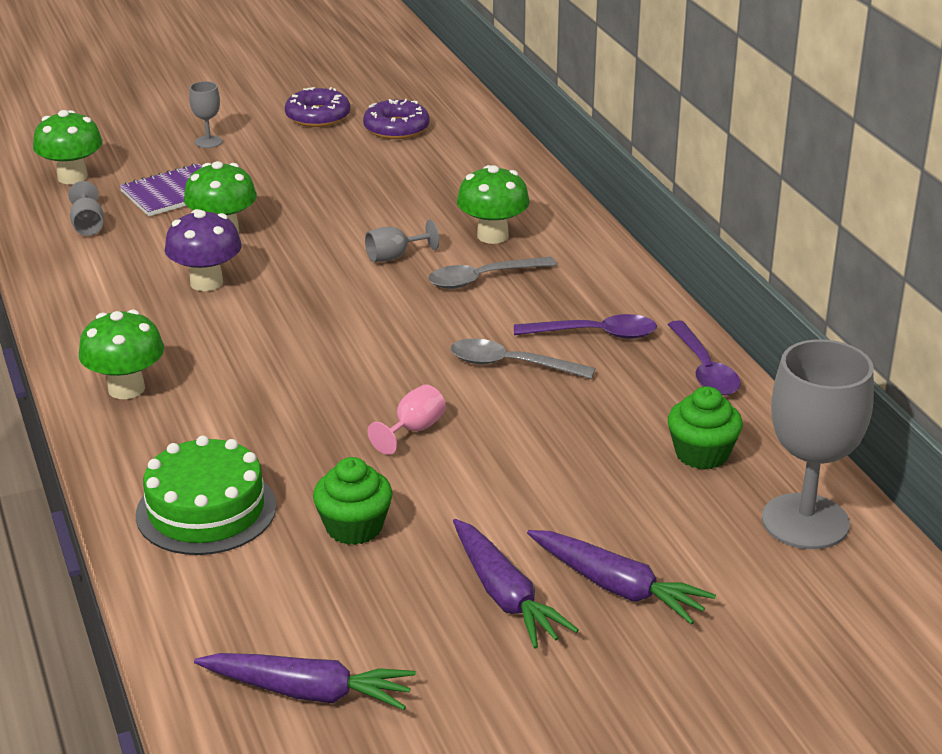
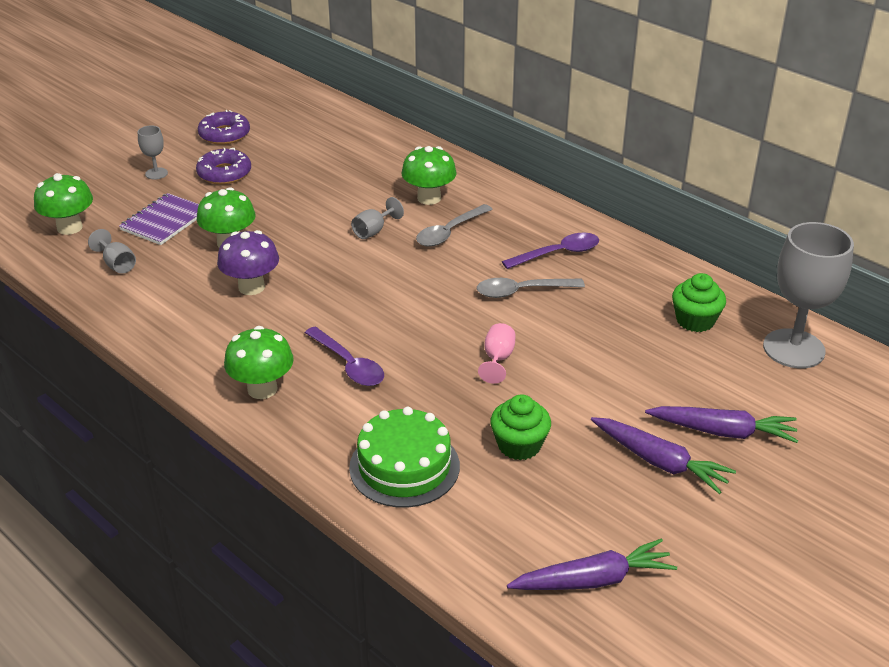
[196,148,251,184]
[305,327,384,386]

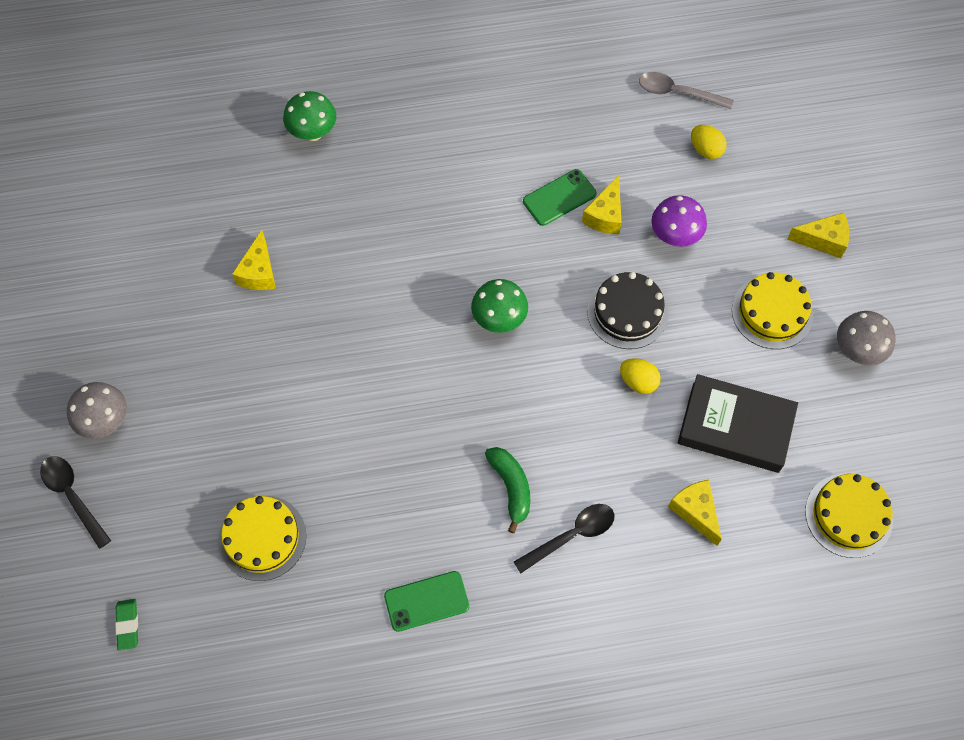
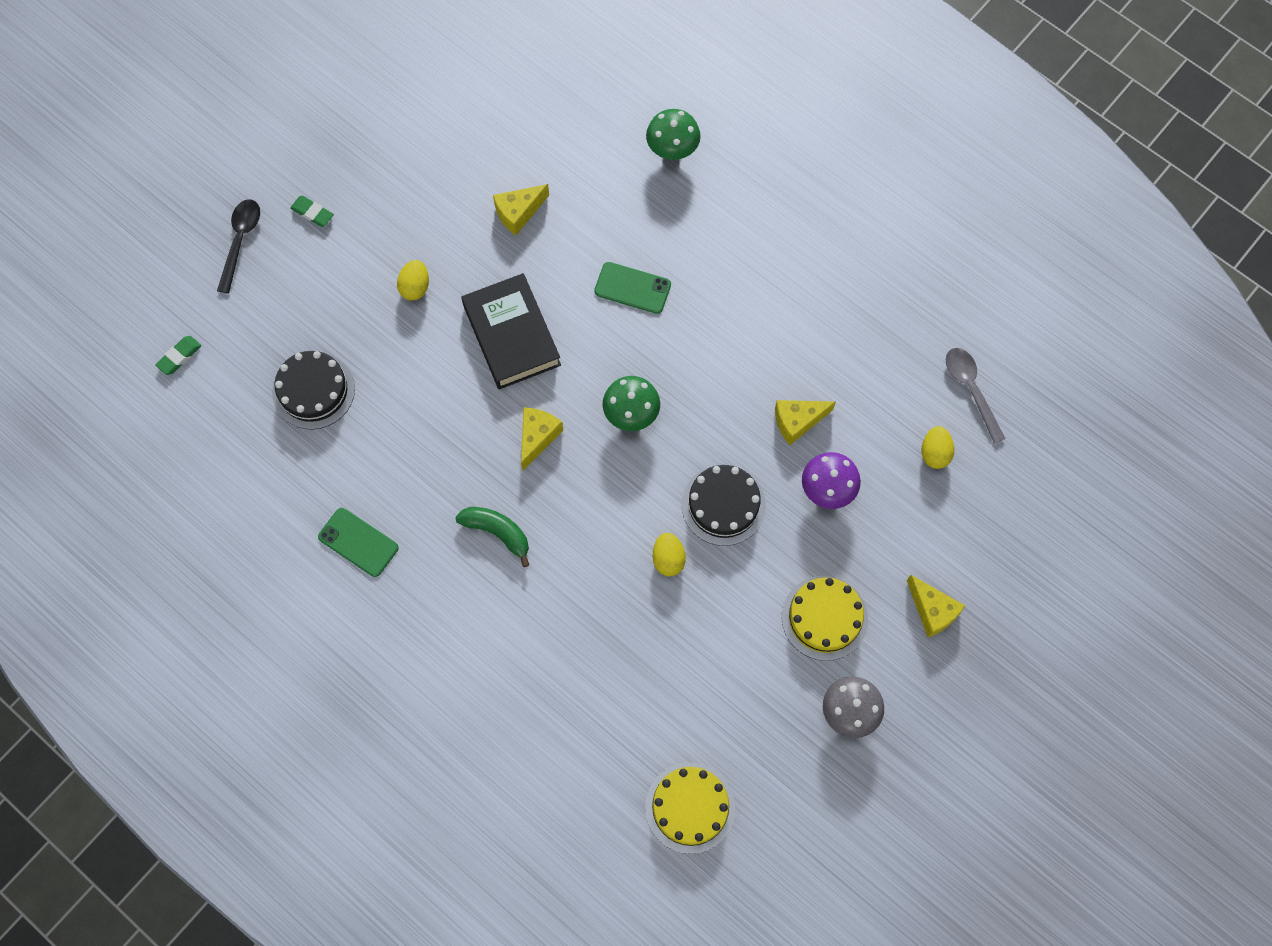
[290,196,334,227]
[272,351,355,430]
[455,507,529,567]
[514,504,614,573] (first image)
[594,262,671,314]
[521,407,563,471]
[461,273,561,389]
[397,260,429,301]

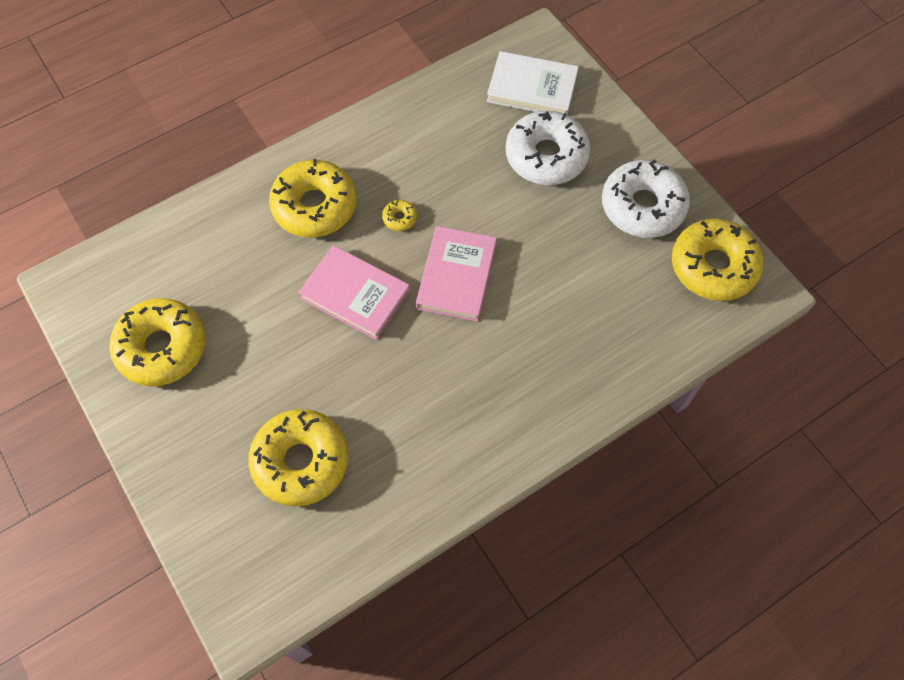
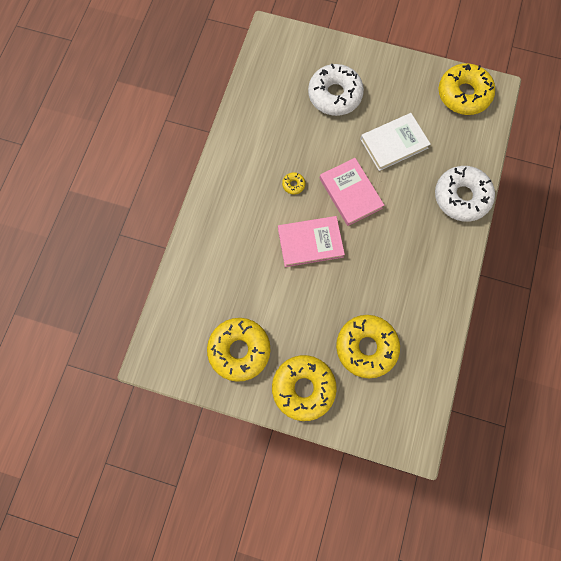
[272,355,337,421]
[360,113,431,171]
[435,166,495,222]

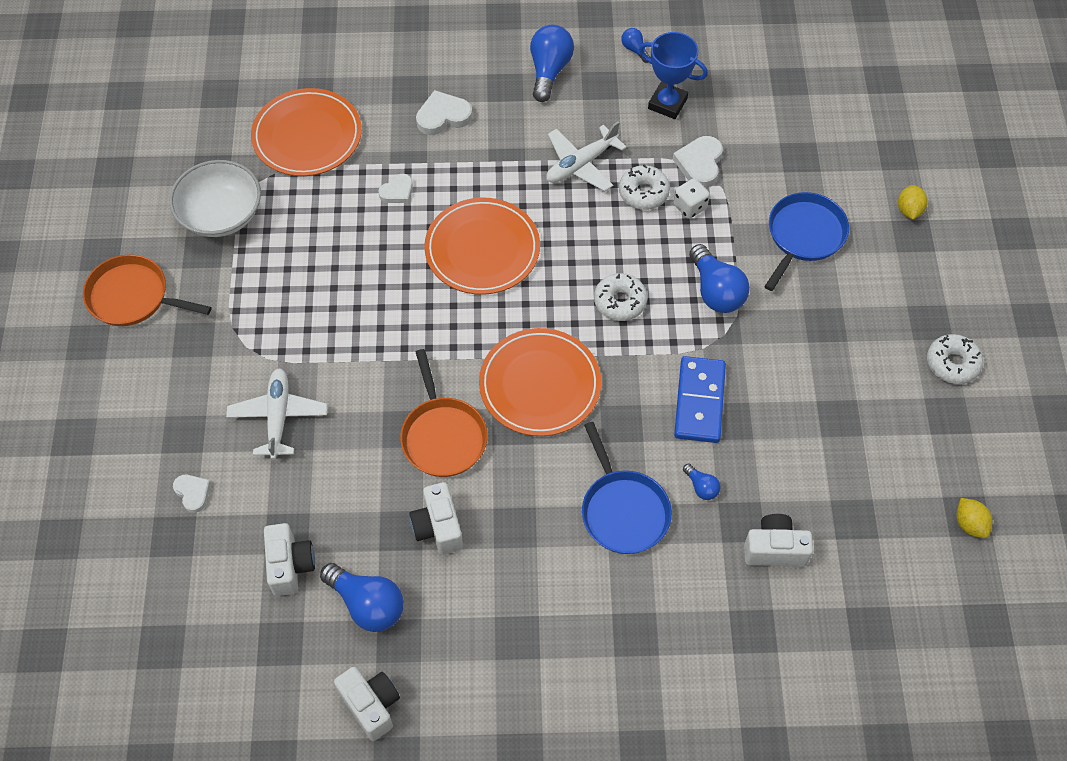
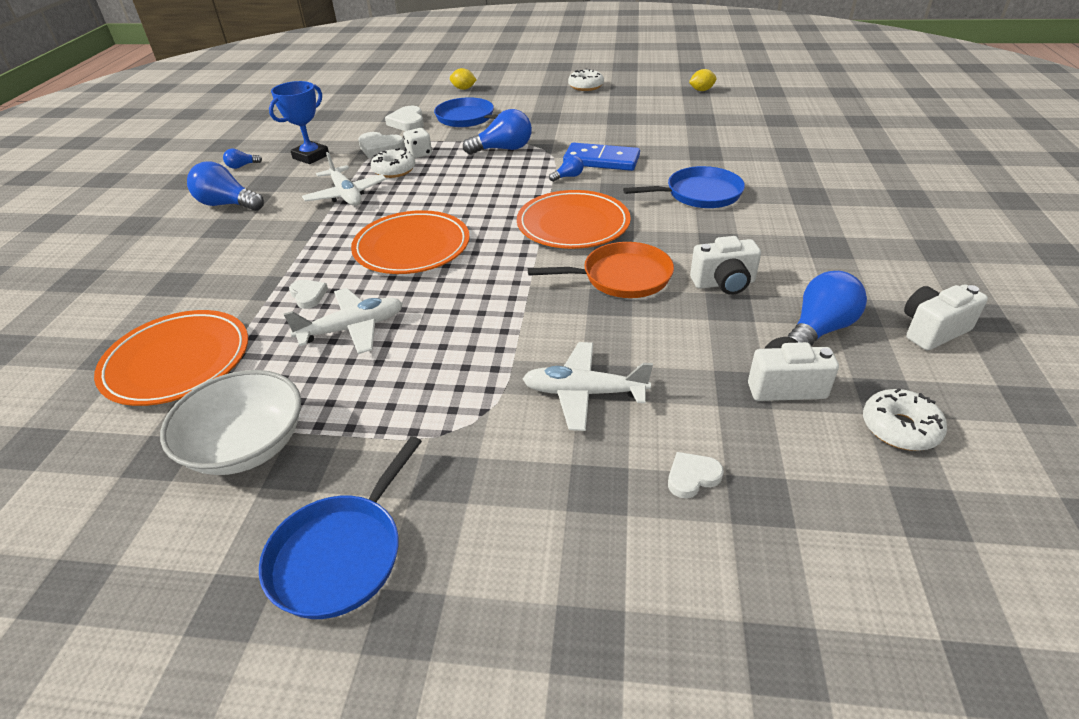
[259,436,422,619]
[385,106,424,131]
[863,388,947,451]
[549,155,584,182]
[744,514,813,567] (first image)
[284,288,403,354]

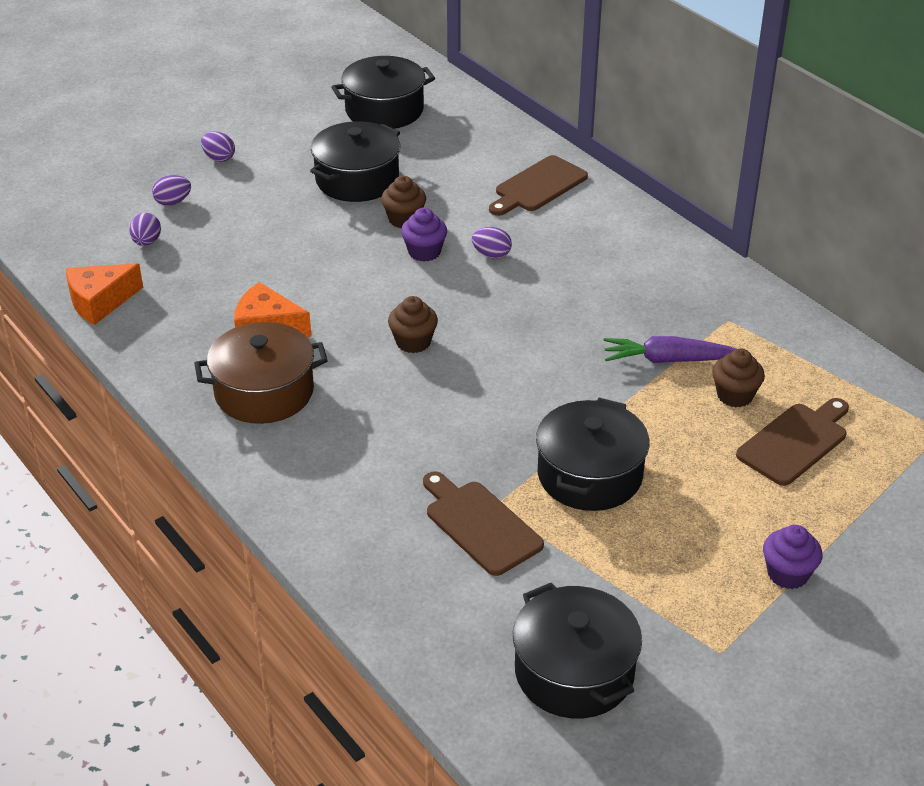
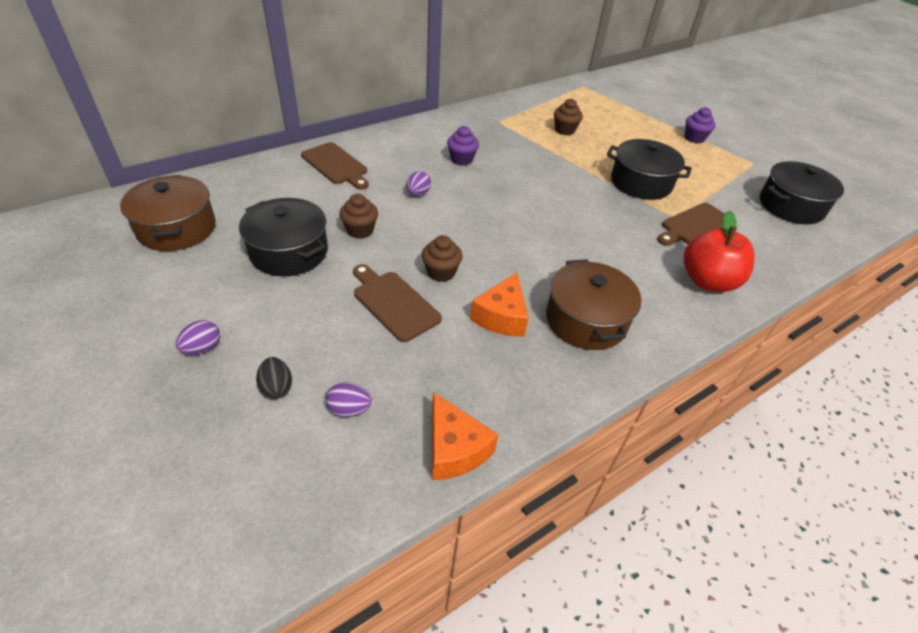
[256,357,292,399]
[120,175,216,251]
[422,235,463,282]
[447,126,479,166]
[603,336,736,363] (first image)
[353,264,442,342]
[684,211,755,292]

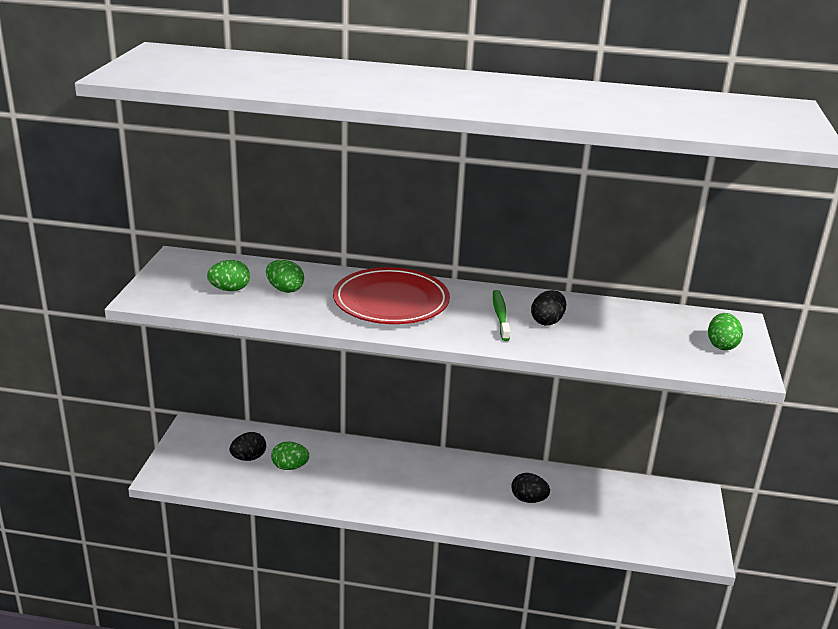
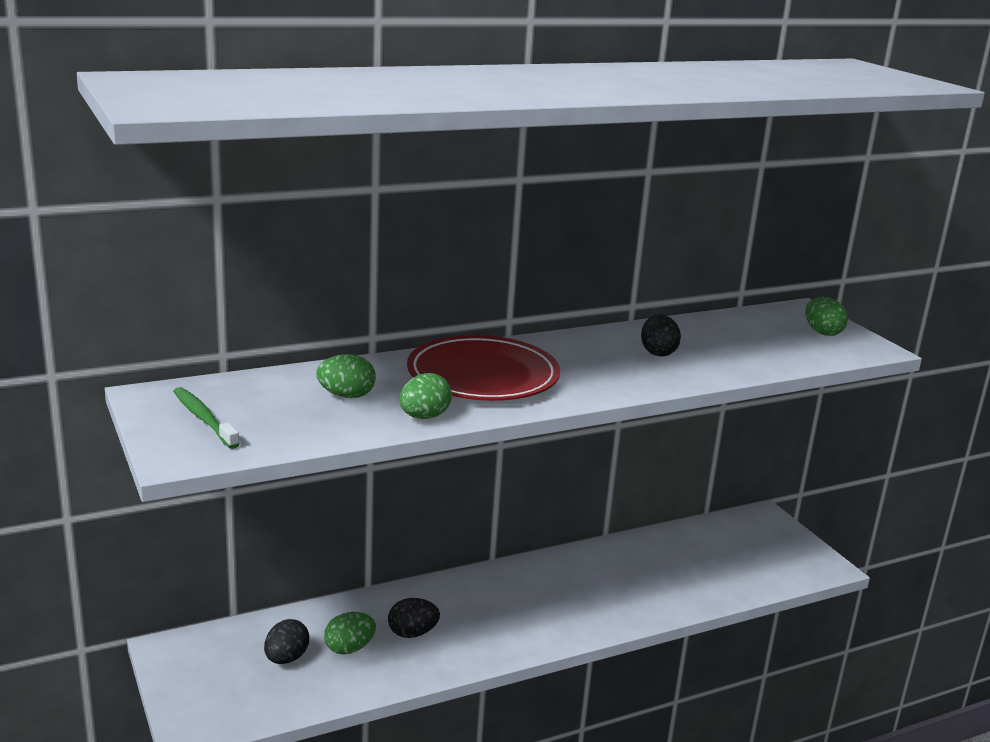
[399,373,452,419]
[173,387,240,449]
[388,598,440,638]

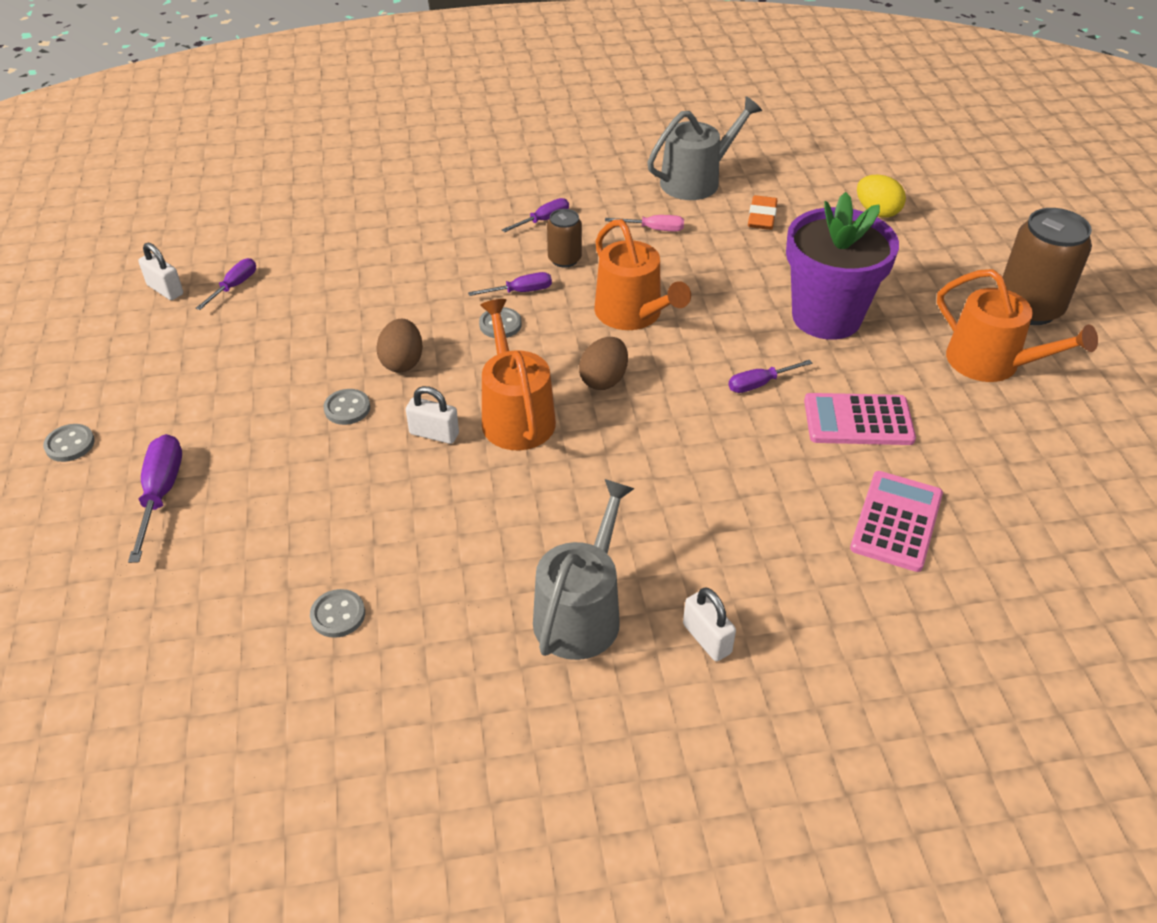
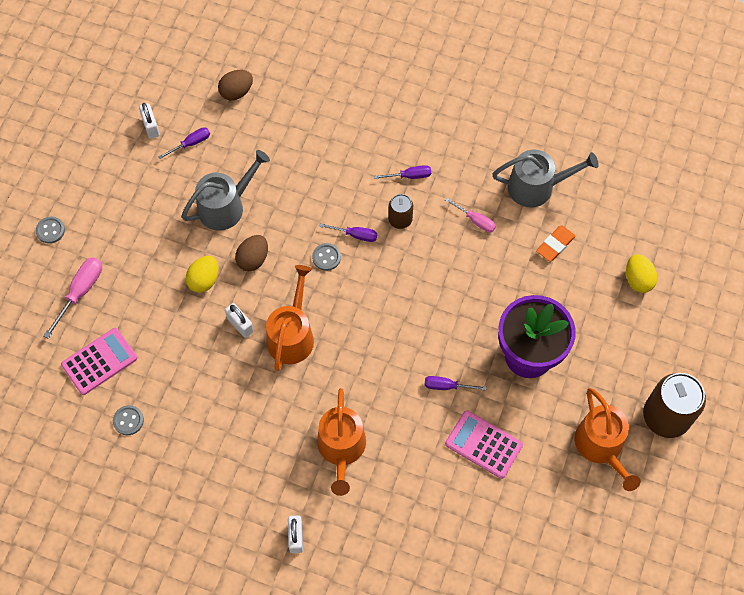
[44,257,102,339]
[186,256,218,293]
[181,150,270,231]
[218,70,253,100]
[317,388,366,496]
[61,328,137,395]

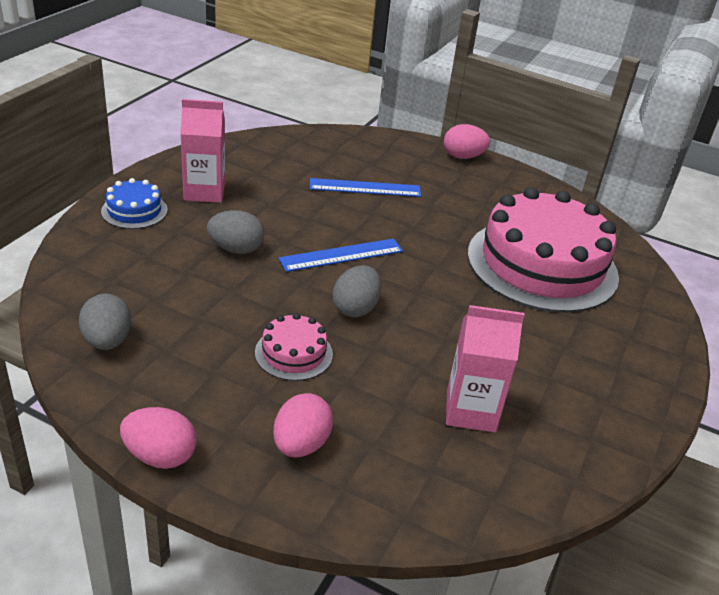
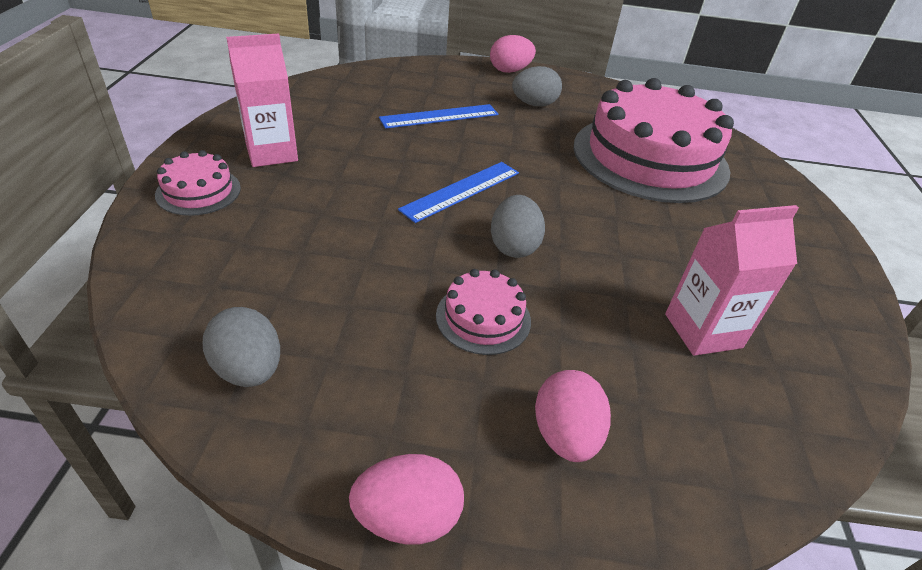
[155,150,241,216]
[512,66,562,107]

